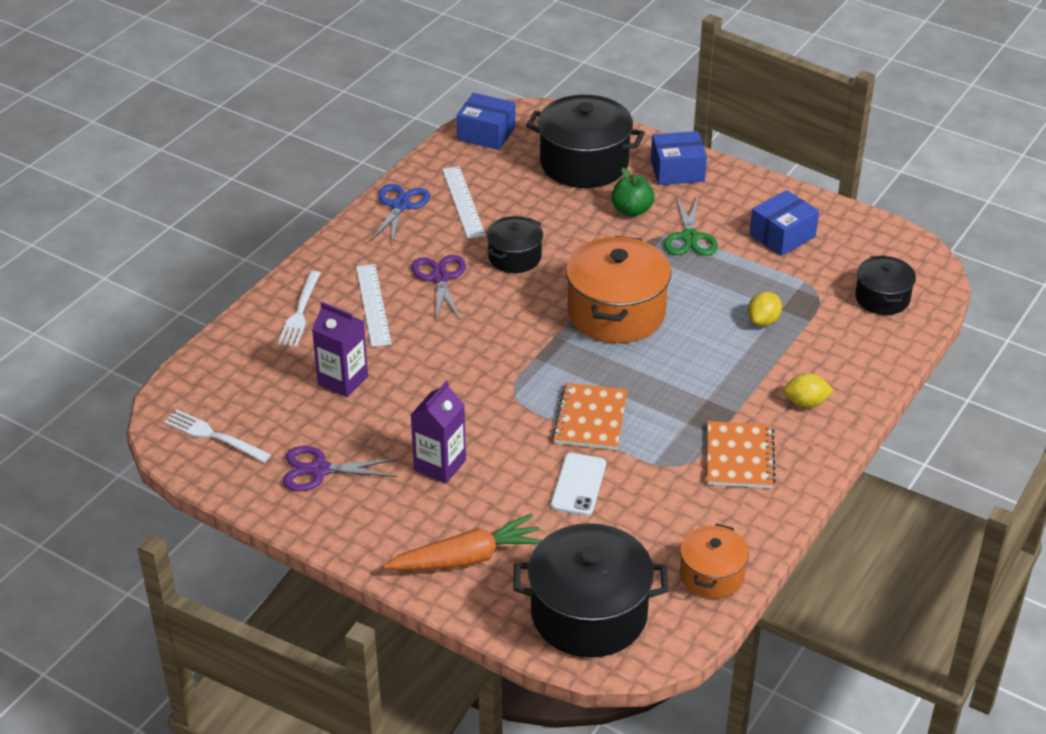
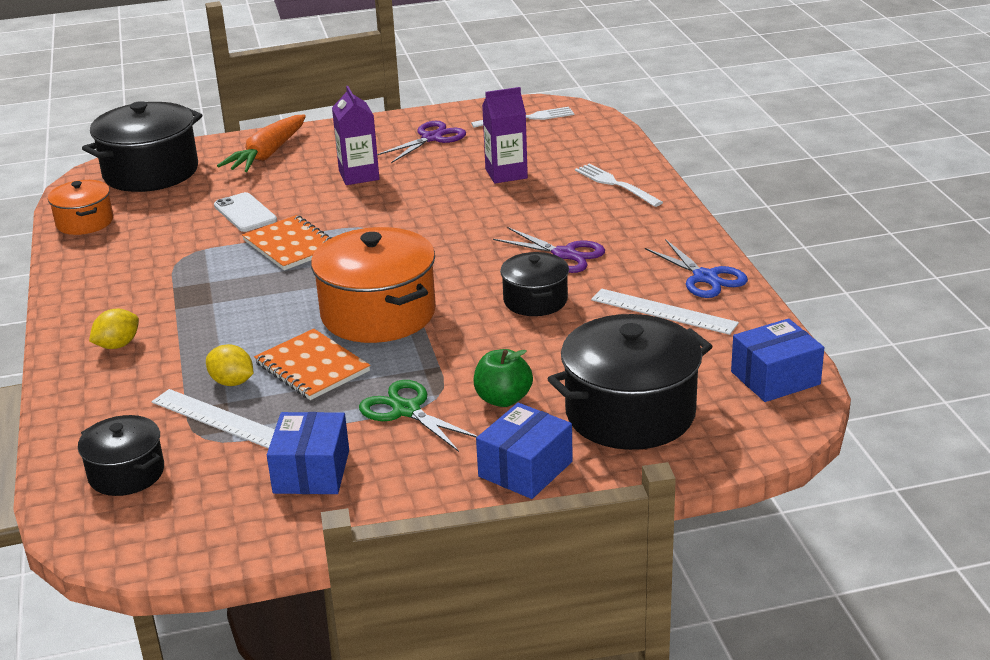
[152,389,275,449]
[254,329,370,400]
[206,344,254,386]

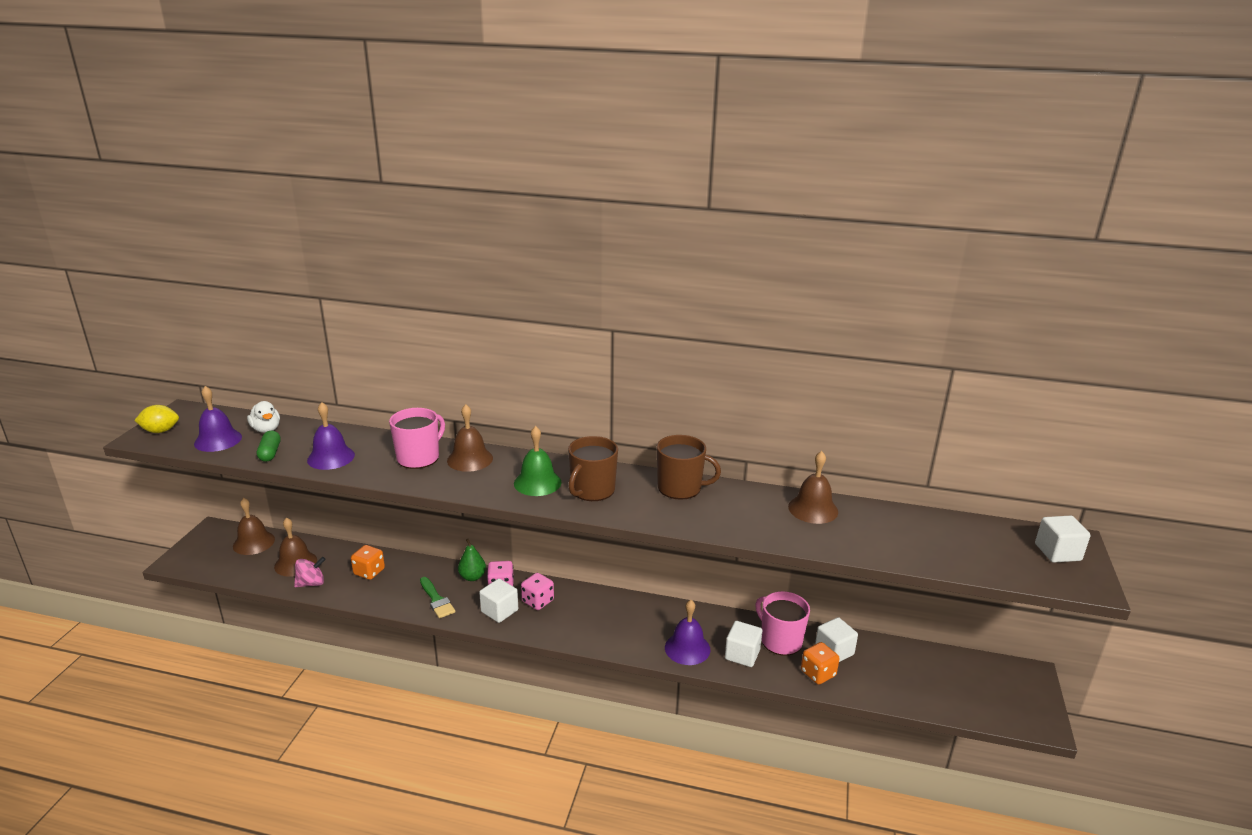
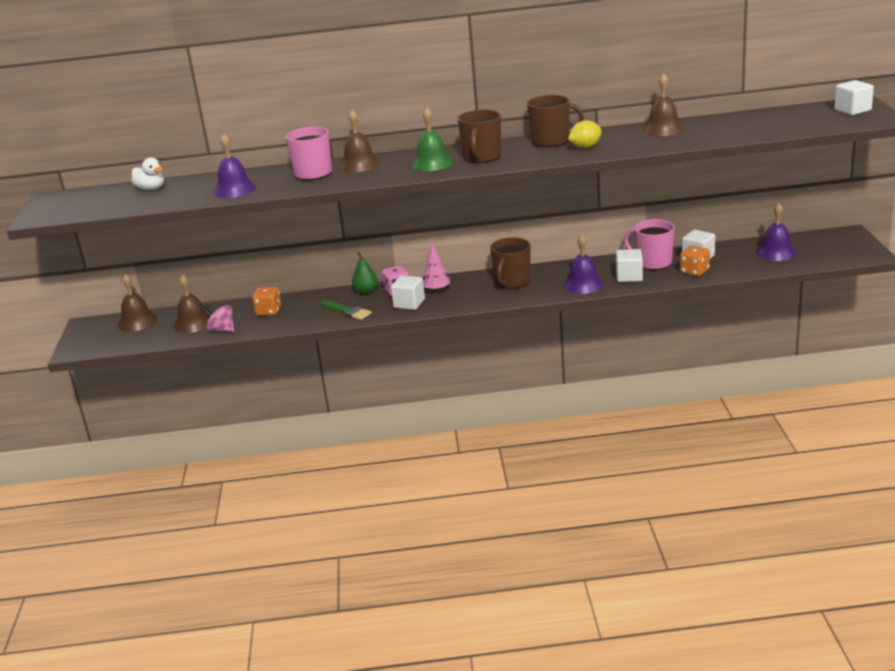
[568,120,602,148]
[756,203,796,261]
[257,431,281,462] (first image)
[205,305,235,332]
[423,244,450,293]
[490,237,531,289]

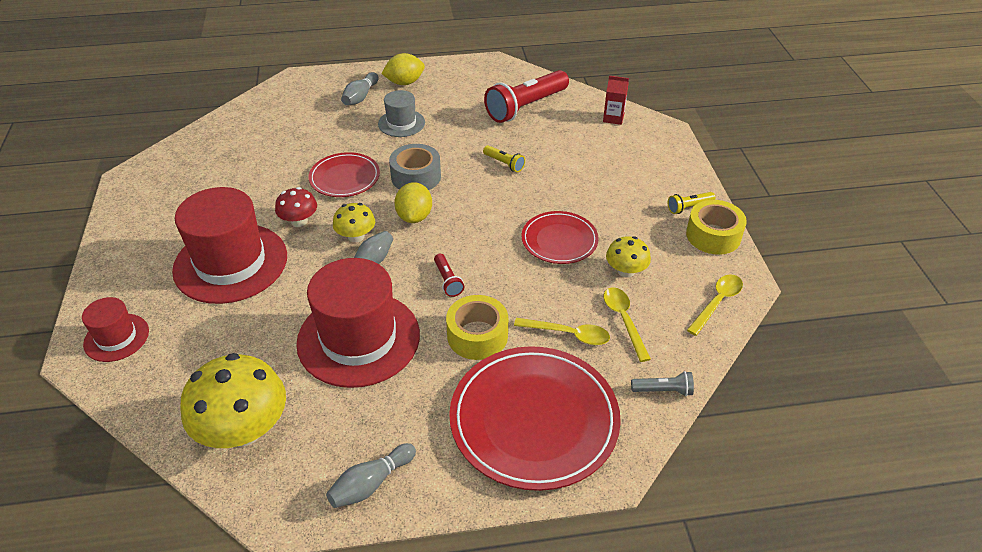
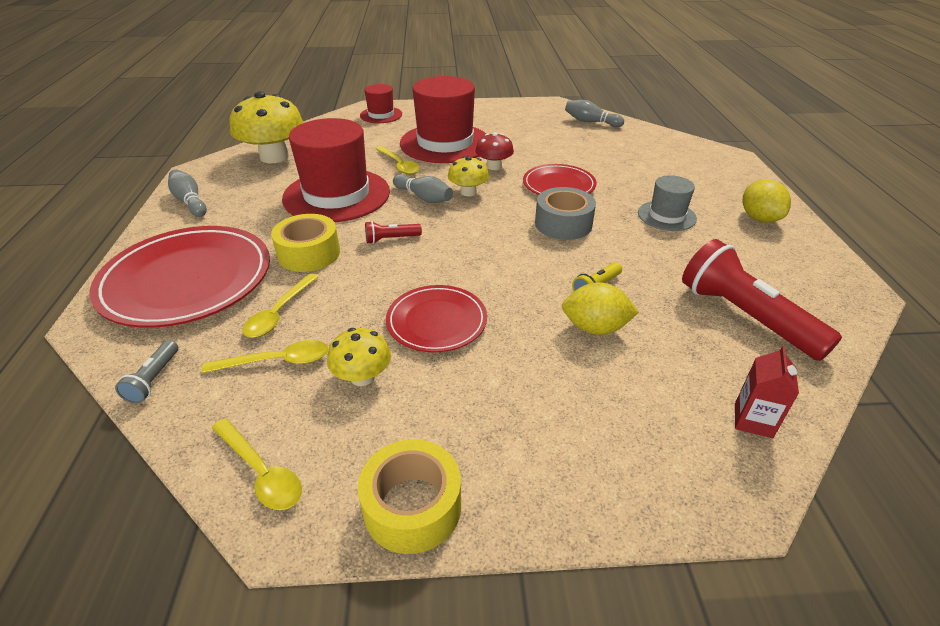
[565,100,624,127]
[562,282,639,335]
[668,192,715,214] (first image)
[376,146,420,175]

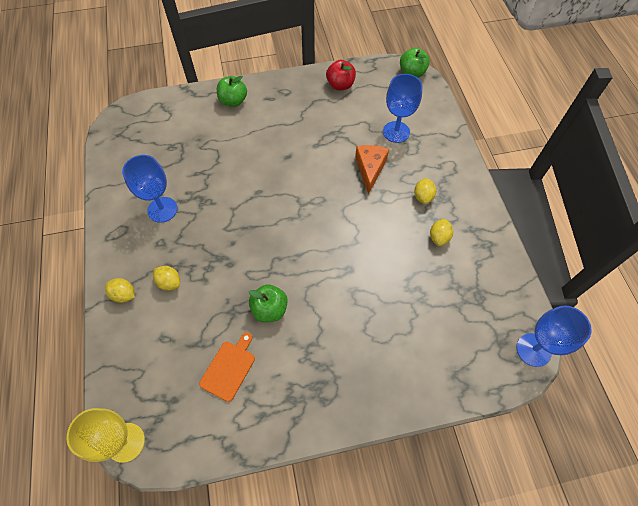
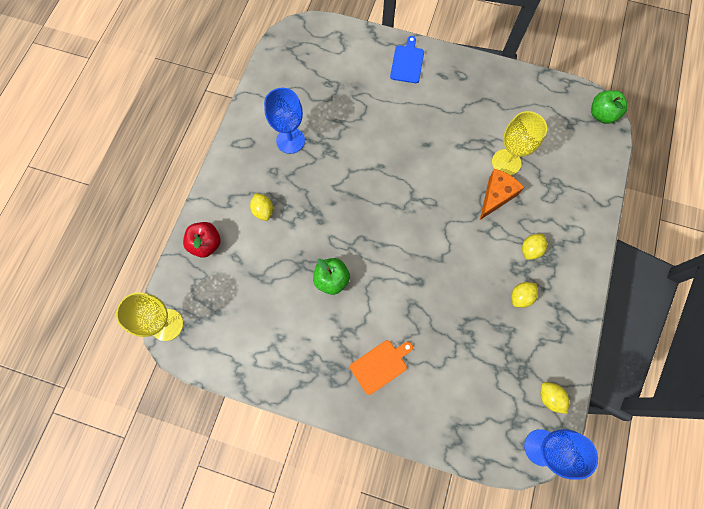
[540,382,569,414]
[350,340,413,395]
[390,36,424,83]
[183,222,221,258]
[383,74,422,143] (first image)
[492,111,547,175]

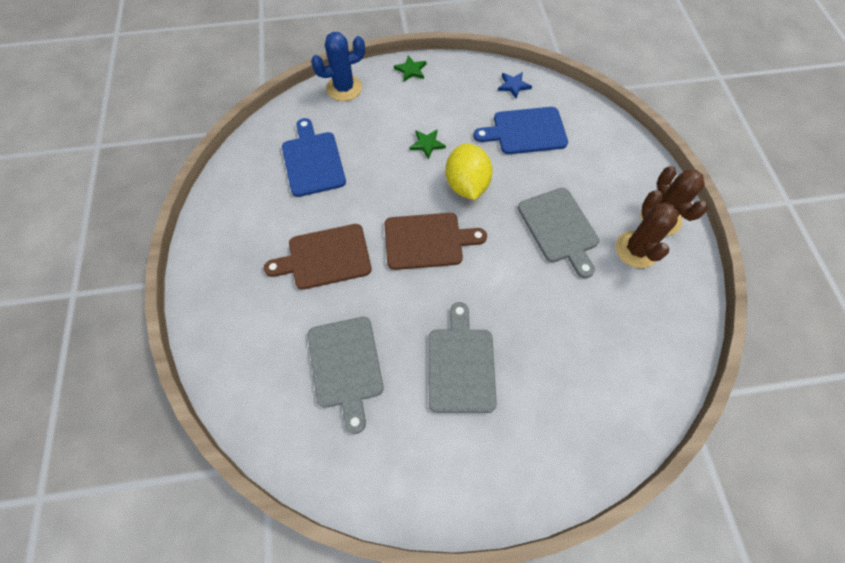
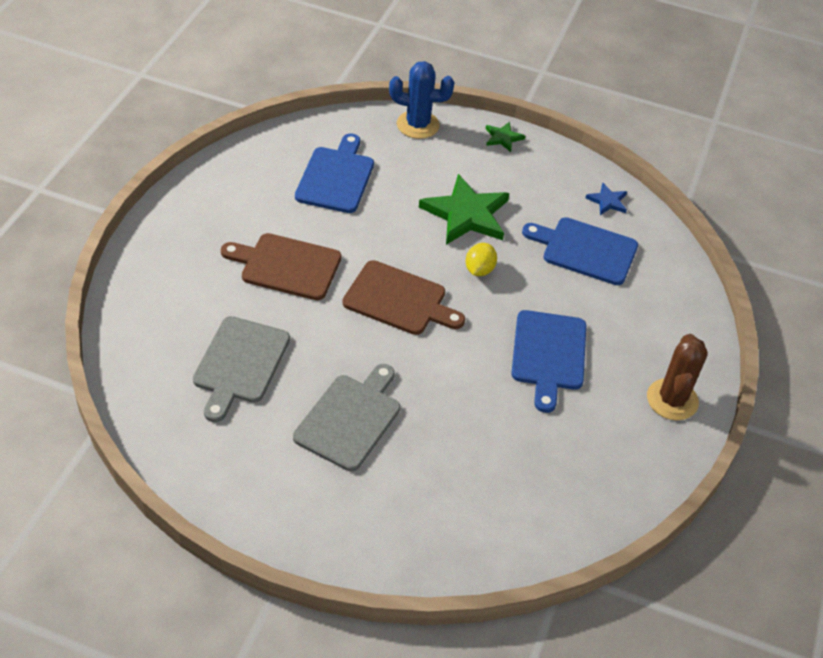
[419,174,509,245]
[466,243,497,276]
[511,310,586,413]
[616,190,679,268] (first image)

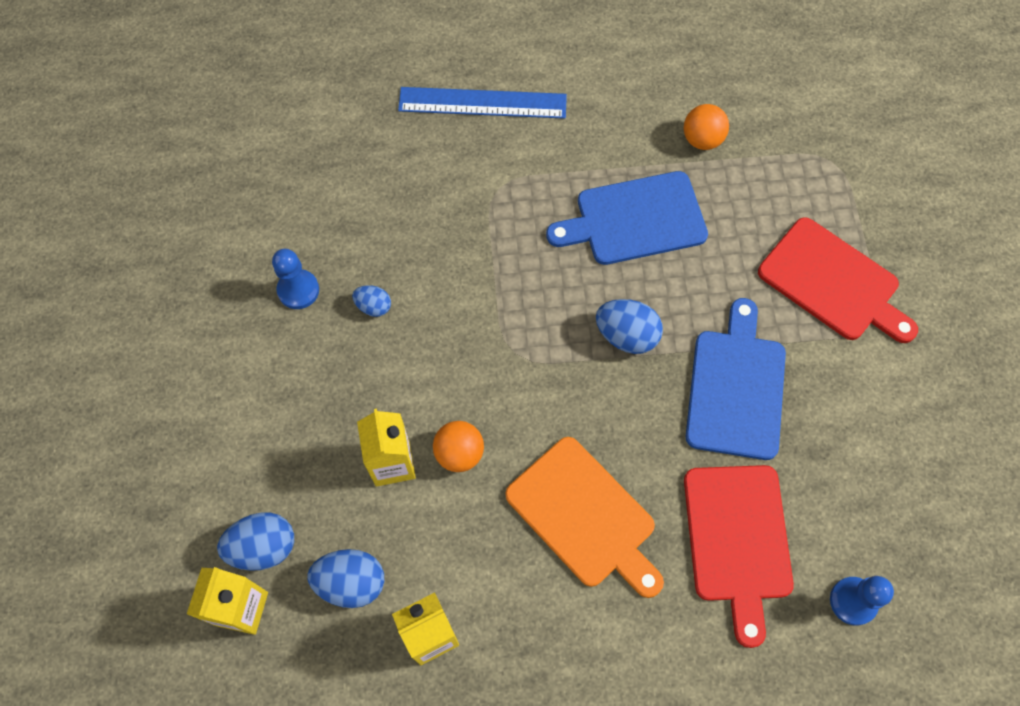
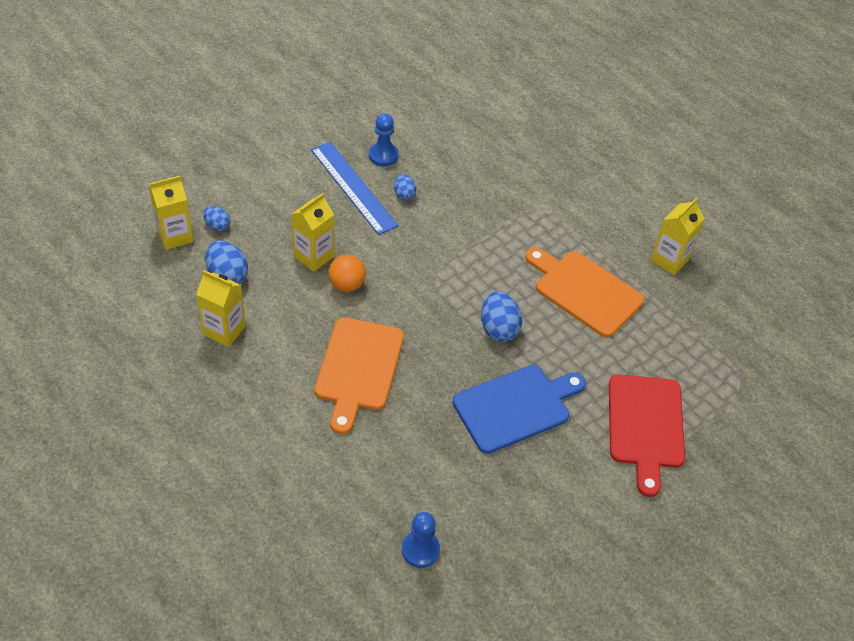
[203,206,230,231]
[311,142,398,235]
[526,247,644,337]
[684,104,729,150] (first image)
[684,465,794,648] (first image)
[651,198,705,275]

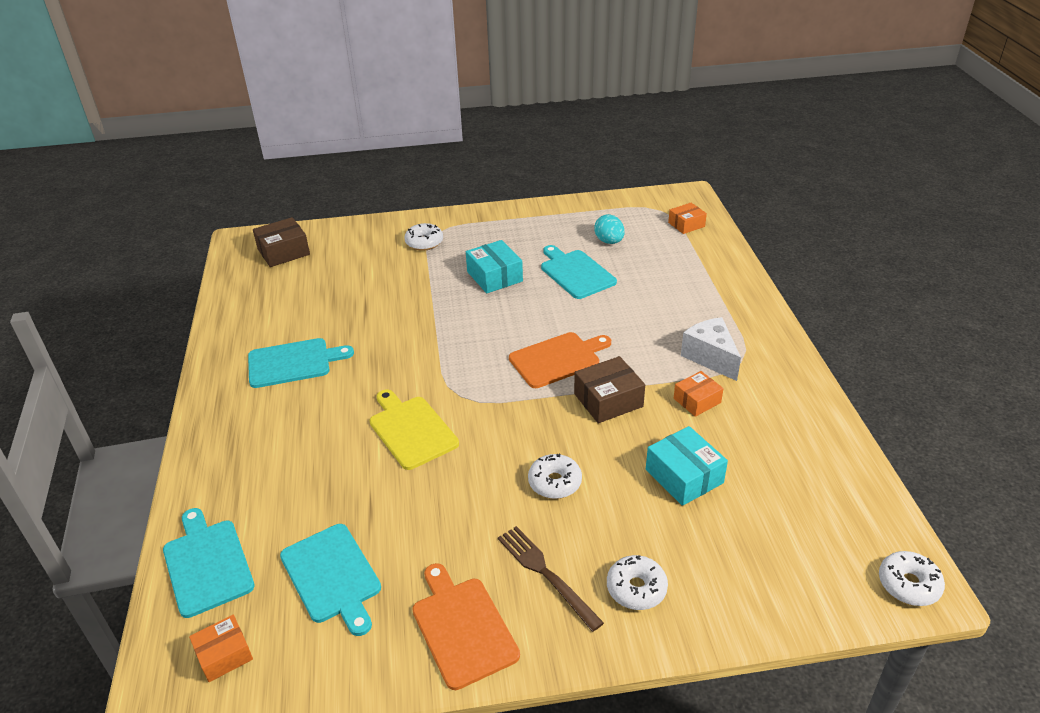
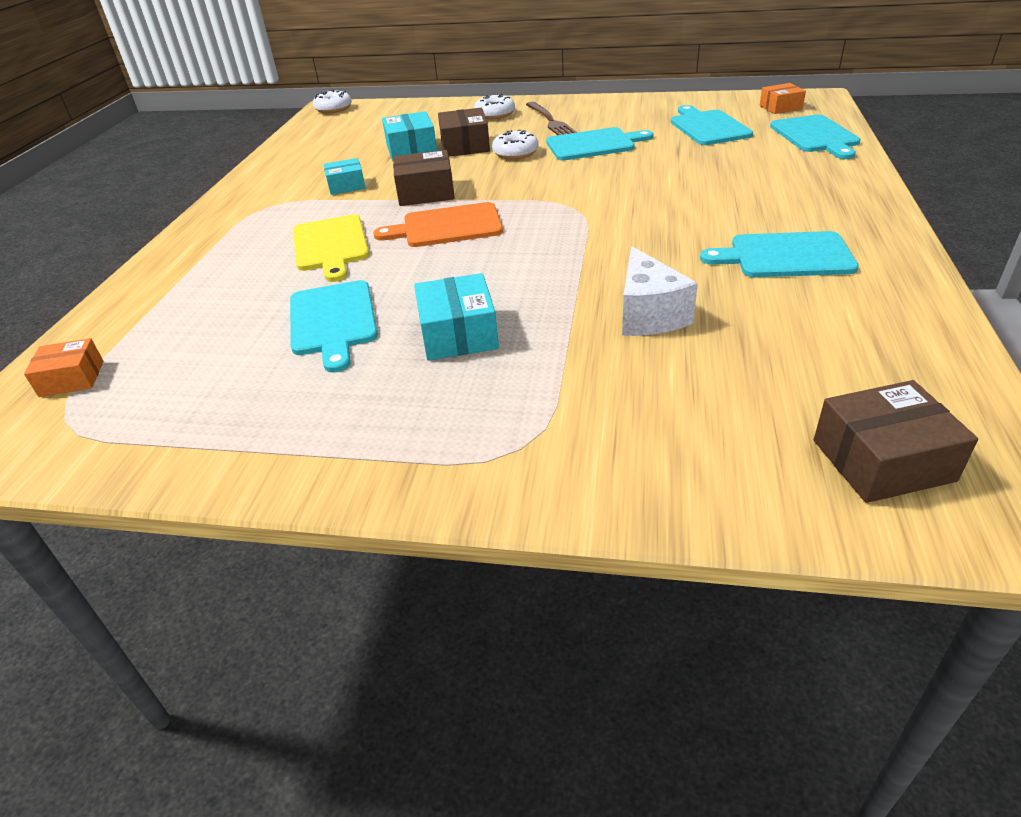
[293,215,369,282]
[404,223,443,251] (first image)
[412,563,520,690] (first image)
[595,214,625,244] (first image)
[324,158,366,195]
[622,246,698,336]
[438,108,490,157]
[546,127,653,160]

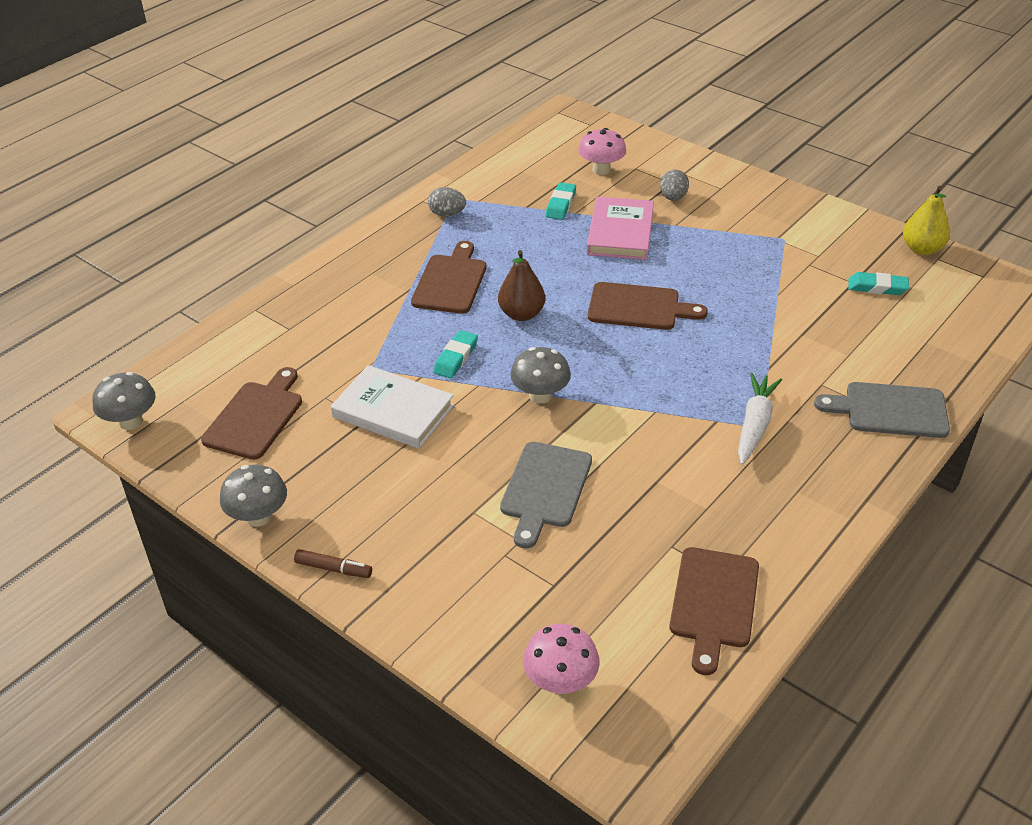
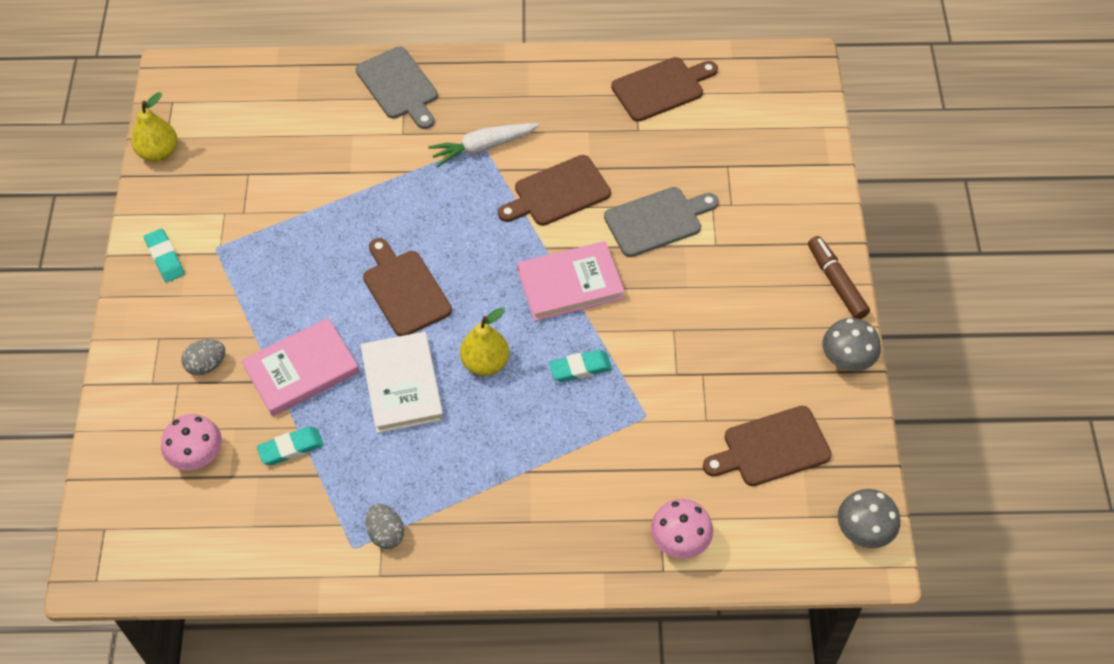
[808,236,870,319]
[360,332,444,433]
[498,155,611,226]
[460,308,509,376]
[517,241,625,321]
[651,499,713,559]
[144,229,184,282]

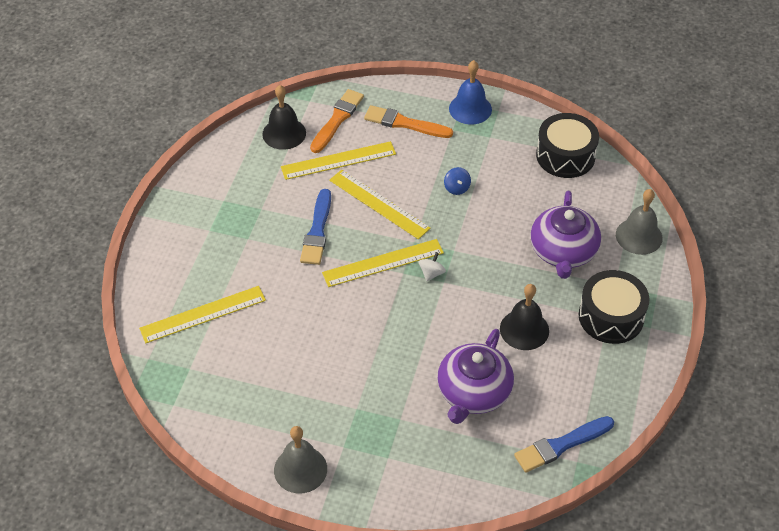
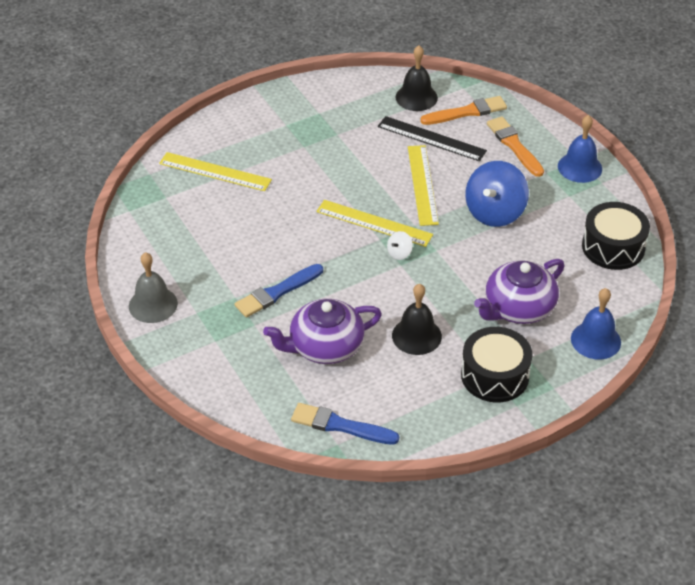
[378,116,487,161]
[235,264,323,317]
[387,231,413,260]
[465,161,529,227]
[571,288,621,359]

